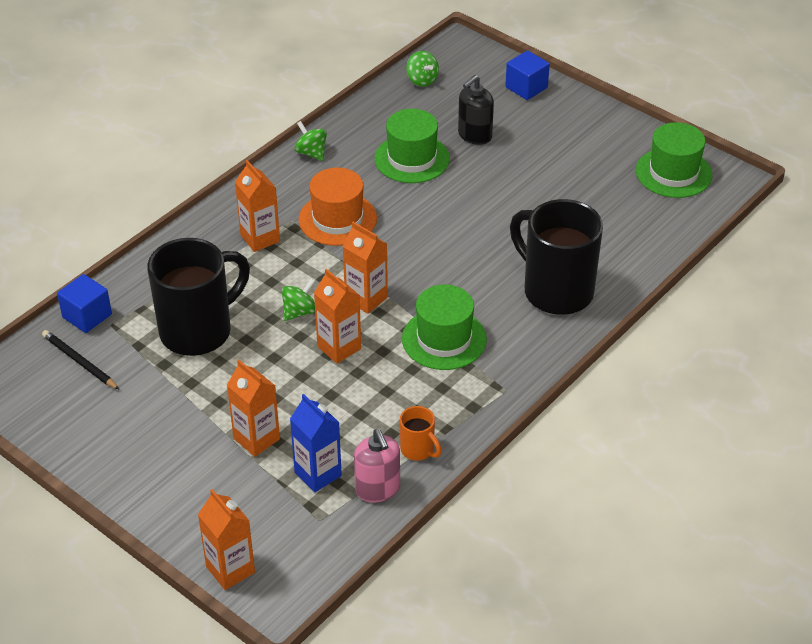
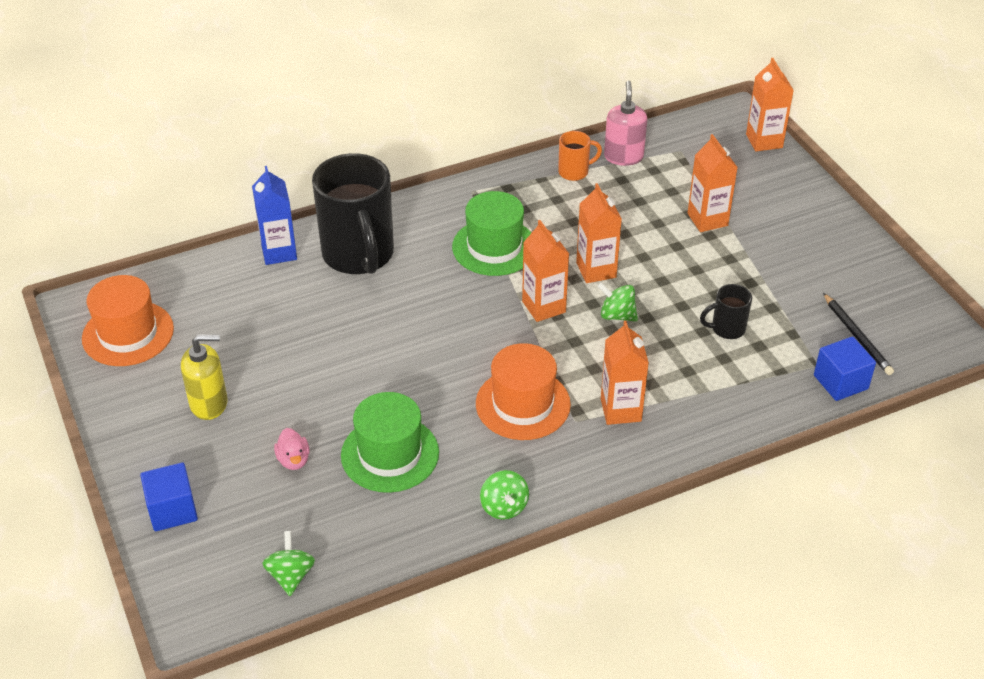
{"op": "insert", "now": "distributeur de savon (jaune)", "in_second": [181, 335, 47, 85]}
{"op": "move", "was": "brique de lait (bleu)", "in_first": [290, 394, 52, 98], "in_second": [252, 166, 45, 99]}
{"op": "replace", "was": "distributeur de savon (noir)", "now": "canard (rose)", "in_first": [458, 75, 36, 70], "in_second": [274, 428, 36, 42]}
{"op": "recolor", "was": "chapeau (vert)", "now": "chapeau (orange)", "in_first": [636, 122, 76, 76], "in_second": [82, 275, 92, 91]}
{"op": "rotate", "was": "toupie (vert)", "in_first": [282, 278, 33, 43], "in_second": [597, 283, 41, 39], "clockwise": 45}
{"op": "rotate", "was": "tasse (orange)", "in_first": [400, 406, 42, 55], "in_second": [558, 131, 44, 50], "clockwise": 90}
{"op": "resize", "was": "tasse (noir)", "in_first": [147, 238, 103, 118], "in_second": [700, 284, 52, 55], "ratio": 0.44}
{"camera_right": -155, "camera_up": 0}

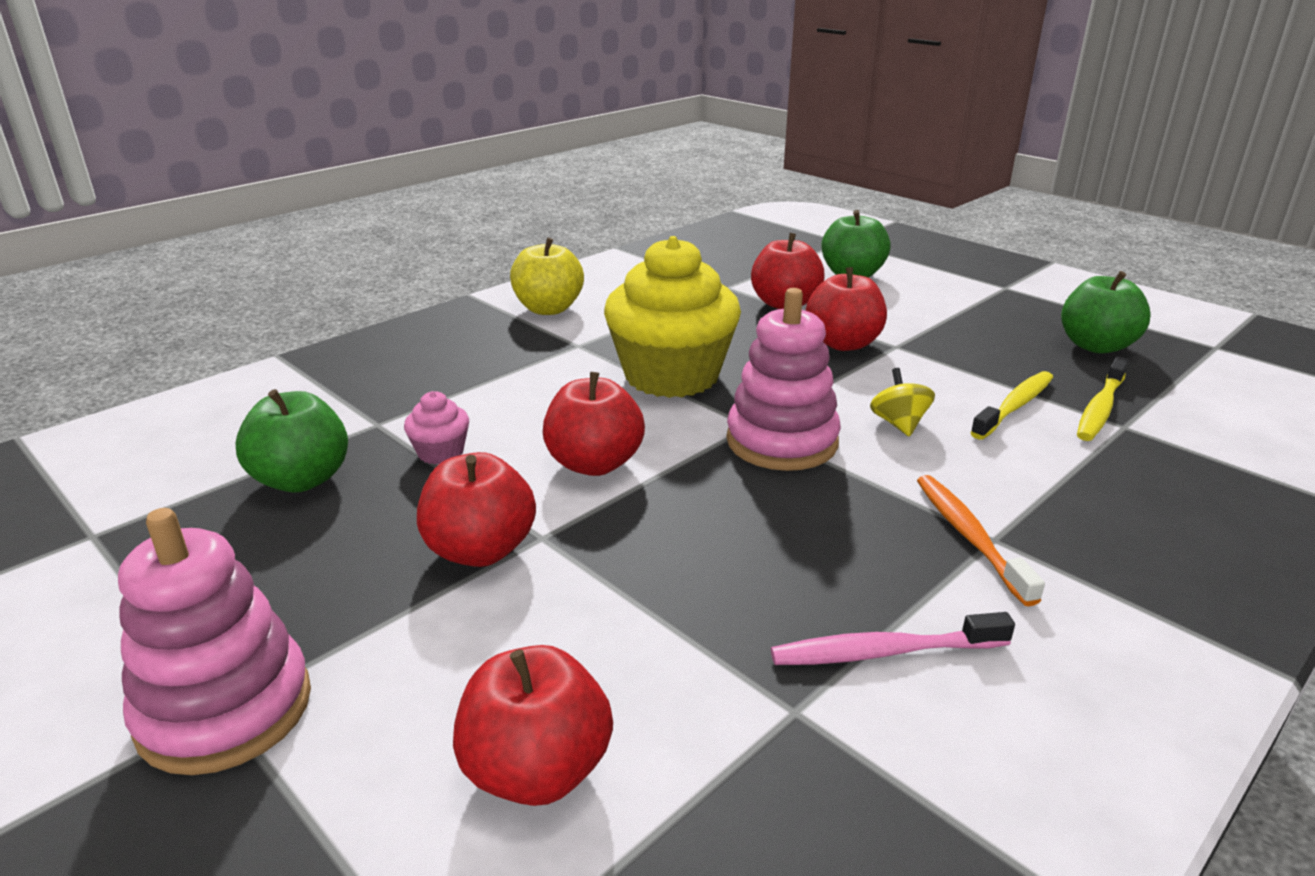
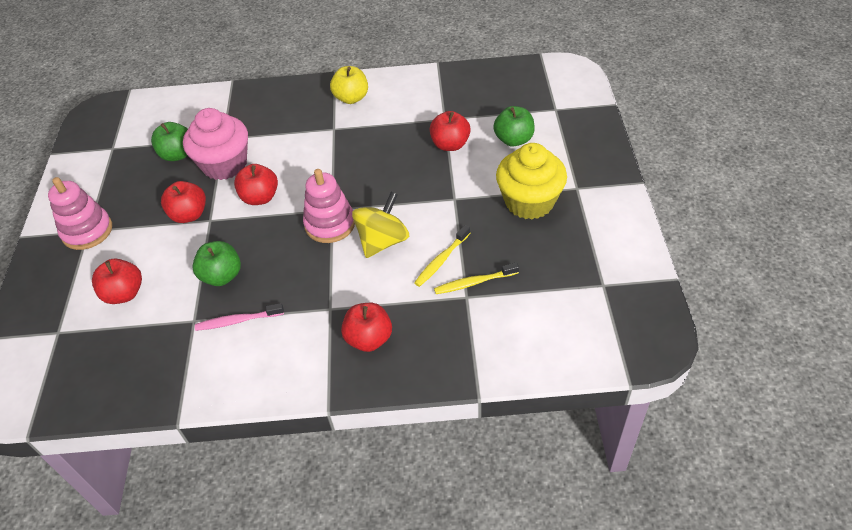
{"op": "delete", "was": "brosse à dents (orange)", "in_first": [917, 475, 128, 132]}
{"op": "move", "was": "muffin (jaune)", "in_first": [604, 236, 137, 162], "in_second": [496, 143, 71, 77]}
{"op": "move", "was": "pomme (rouge)", "in_first": [806, 267, 81, 84], "in_second": [341, 303, 51, 49]}
{"op": "move", "was": "pomme (vert)", "in_first": [1061, 271, 90, 83], "in_second": [192, 241, 49, 45]}
{"op": "rotate", "was": "brosse à dents (rose)", "in_first": [771, 612, 244, 53], "in_second": [195, 303, 89, 28], "clockwise": -45}
{"op": "rotate", "was": "brosse à dents (jaune)", "in_first": [970, 371, 83, 69], "in_second": [414, 225, 56, 62], "clockwise": 135}
{"op": "resize", "was": "muffin (rose)", "in_first": [404, 391, 65, 74], "in_second": [183, 108, 65, 72], "ratio": 2.41}
{"op": "resize", "was": "toupie (jaune)", "in_first": [870, 368, 65, 69], "in_second": [352, 192, 57, 66], "ratio": 1.98}
{"camera_right": 45, "camera_up": 20}

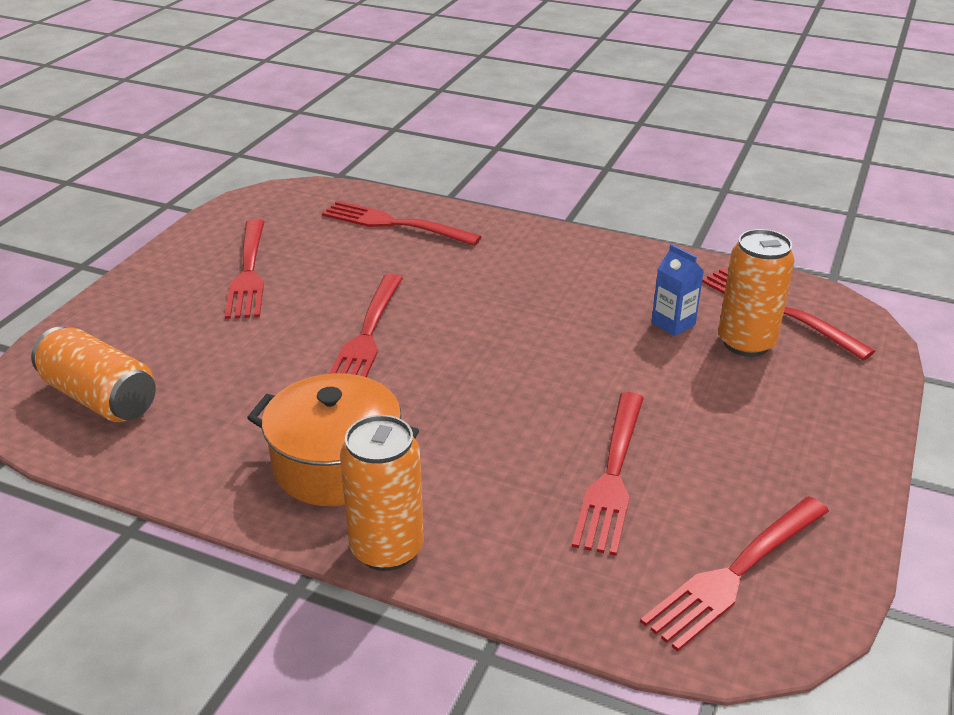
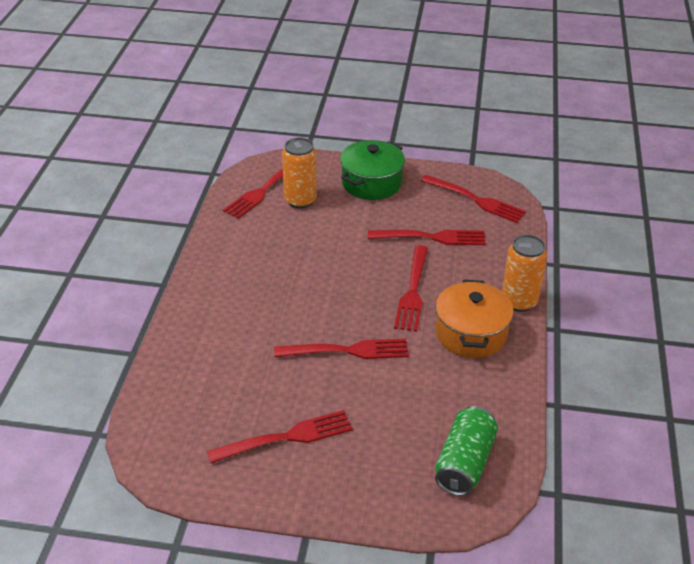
{"op": "delete", "was": "brique de lait (bleu)", "in_first": [651, 244, 53, 92]}
{"op": "insert", "now": "marmite (vert)", "in_second": [340, 140, 65, 60]}
{"op": "move", "was": "fourchette (rouge)", "in_first": [322, 201, 160, 45], "in_second": [394, 245, 34, 87]}
{"op": "recolor", "was": "canette (orange)", "now": "canette (vert)", "in_first": [31, 327, 125, 95], "in_second": [435, 406, 63, 90]}
{"camera_right": -105, "camera_up": 5}

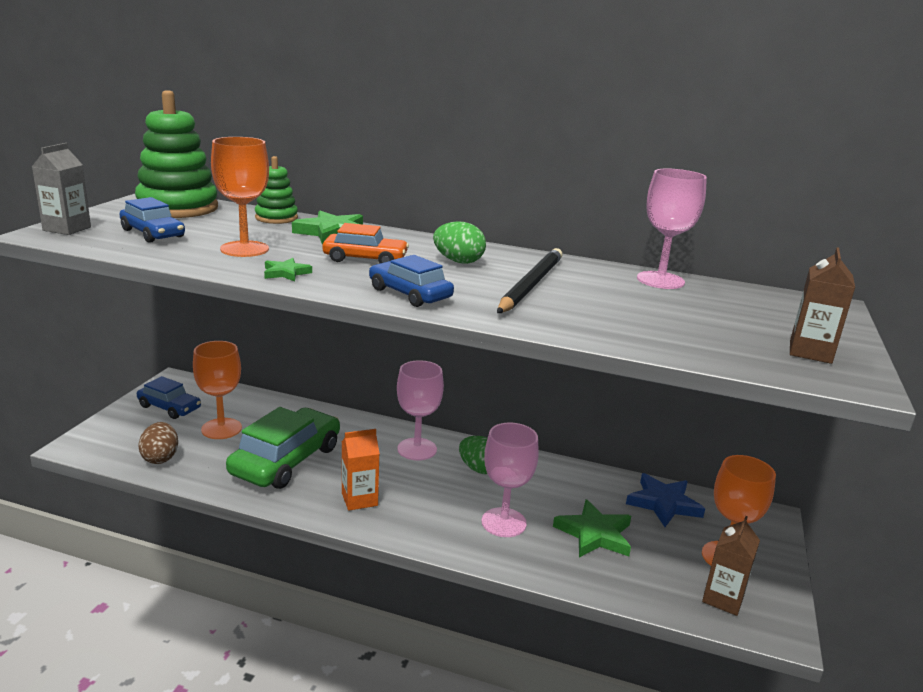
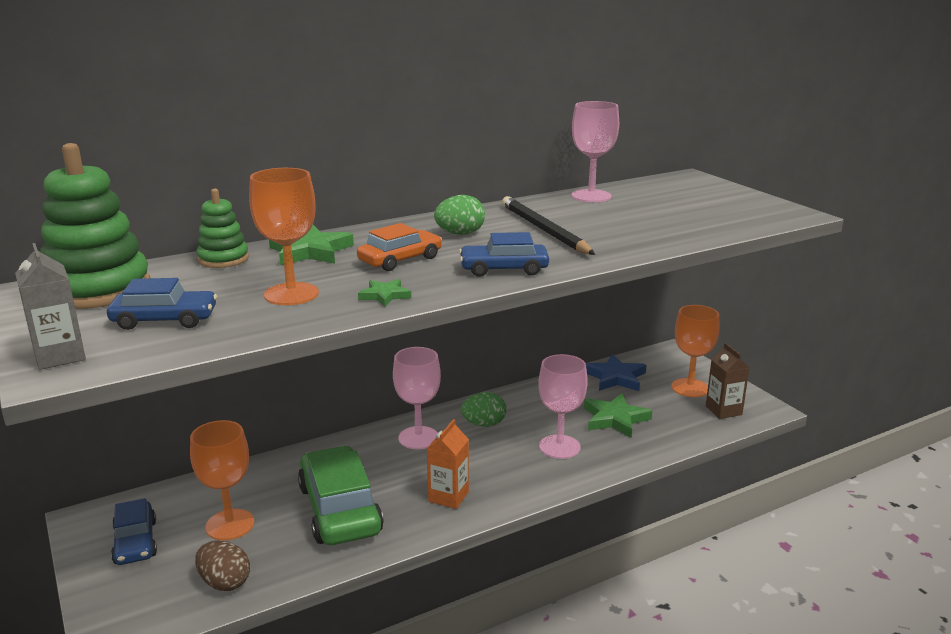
{"op": "delete", "was": "brique de lait (marron)", "in_first": [790, 247, 65, 117]}
{"op": "rotate", "was": "voiture (bleu)", "in_first": [137, 376, 64, 43], "in_second": [111, 498, 46, 67], "clockwise": 90}
{"camera_right": -45, "camera_up": 0}

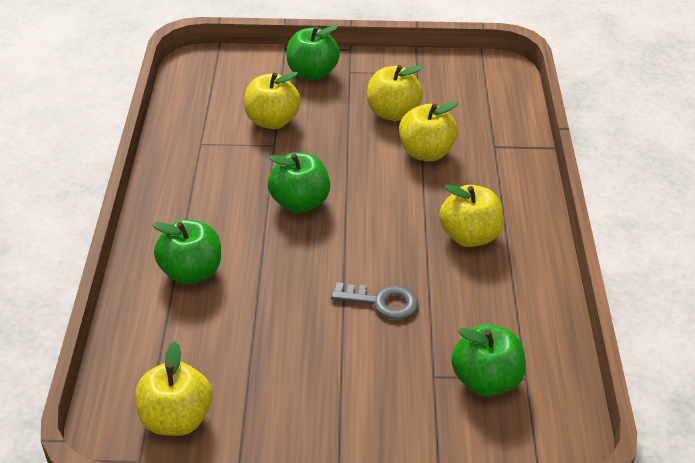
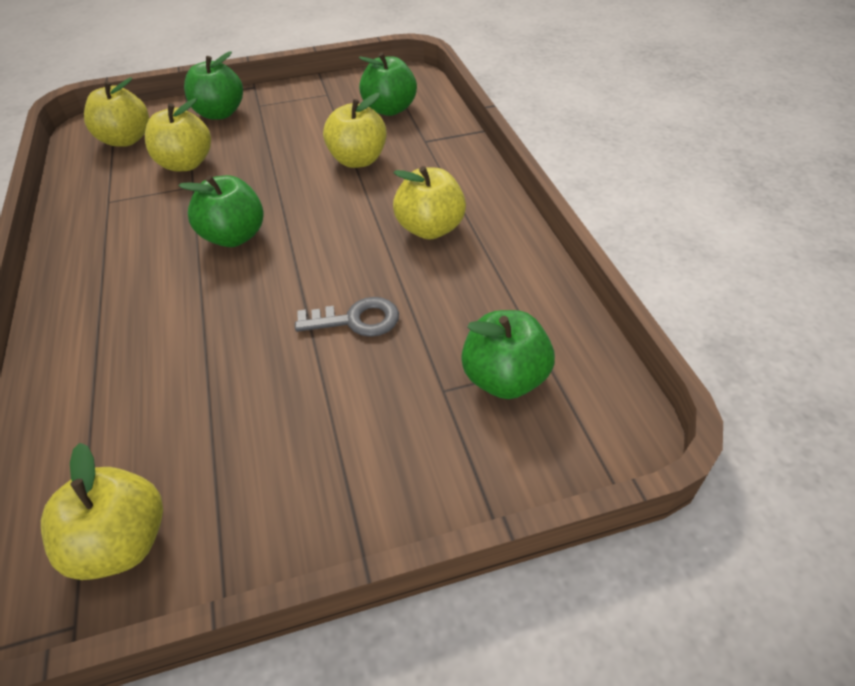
{"op": "move", "was": "pomme (vert)", "in_first": [152, 219, 69, 65], "in_second": [359, 52, 58, 64]}
{"op": "move", "was": "pomme (jaune)", "in_first": [367, 65, 56, 56], "in_second": [84, 78, 65, 69]}
{"camera_right": -15, "camera_up": 5}

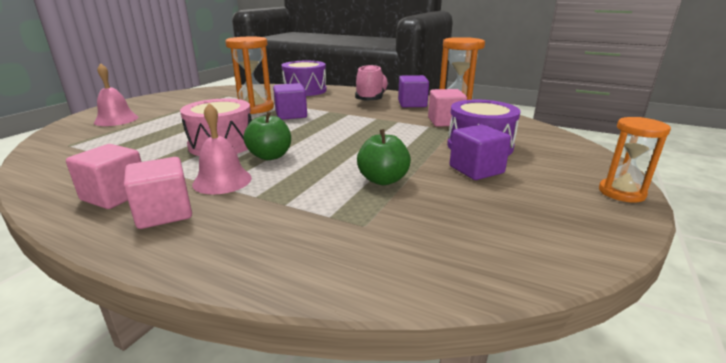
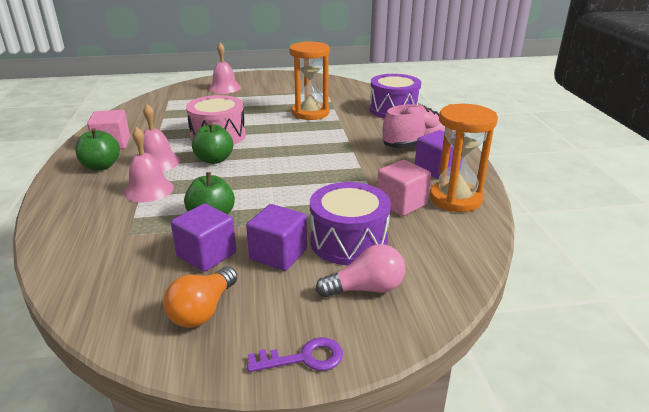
{"op": "insert", "now": "cloche (rose)", "in_second": [124, 127, 50, 75]}
{"op": "insert", "now": "ampoule (orange)", "in_second": [163, 267, 75, 61]}
{"op": "insert", "now": "ampoule (rose)", "in_second": [316, 244, 89, 54]}
{"op": "move", "was": "cube (violet)", "in_first": [273, 83, 34, 37], "in_second": [171, 204, 65, 68]}
{"op": "replace", "was": "cube (rose)", "now": "pomme (vert)", "in_first": [124, 157, 68, 72], "in_second": [75, 128, 45, 43]}
{"op": "replace", "was": "sablier (orange)", "now": "clé (violet)", "in_first": [599, 117, 72, 85], "in_second": [247, 337, 96, 35]}
{"camera_right": 55, "camera_up": 5}

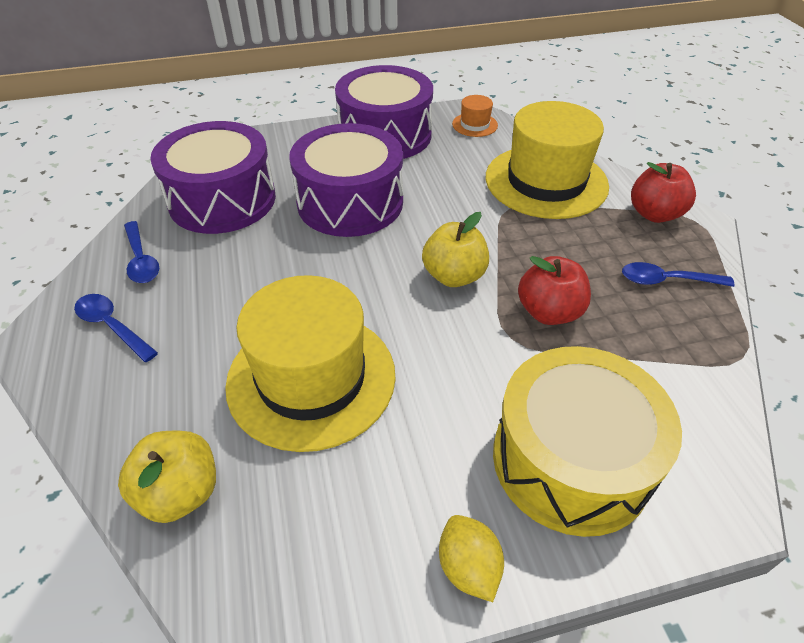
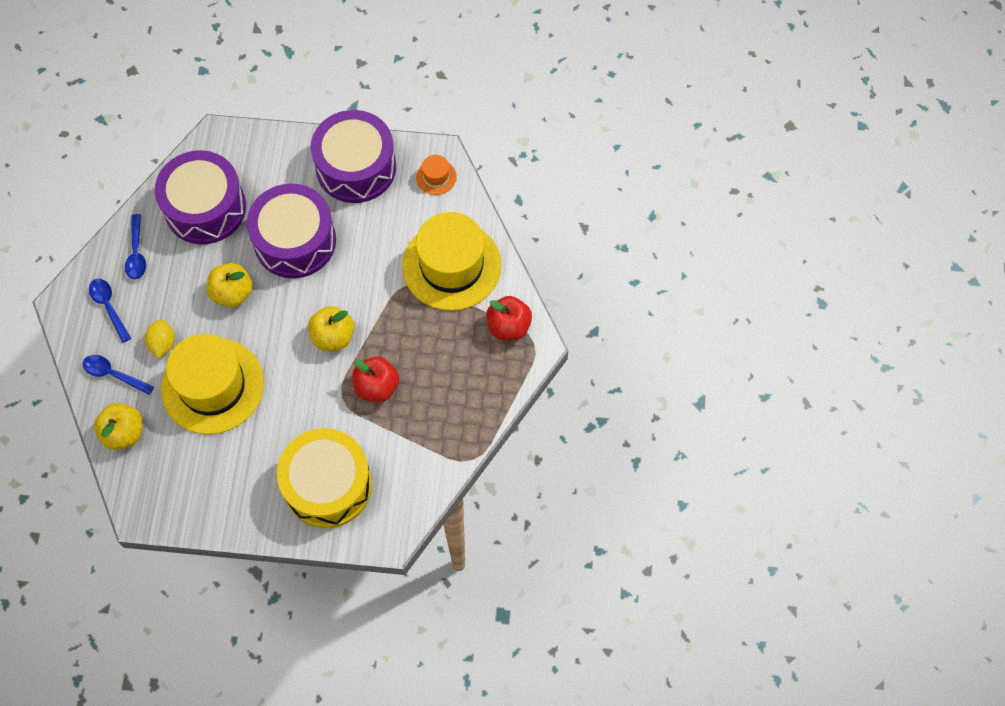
{"op": "insert", "now": "pomme (jaune)", "in_second": [207, 263, 46, 45]}
{"op": "move", "was": "citron (jaune)", "in_first": [439, 515, 65, 87], "in_second": [145, 319, 30, 40]}
{"op": "move", "was": "cuillère (bleu)", "in_first": [622, 262, 113, 25], "in_second": [82, 355, 72, 40]}
{"camera_right": 20, "camera_up": 20}

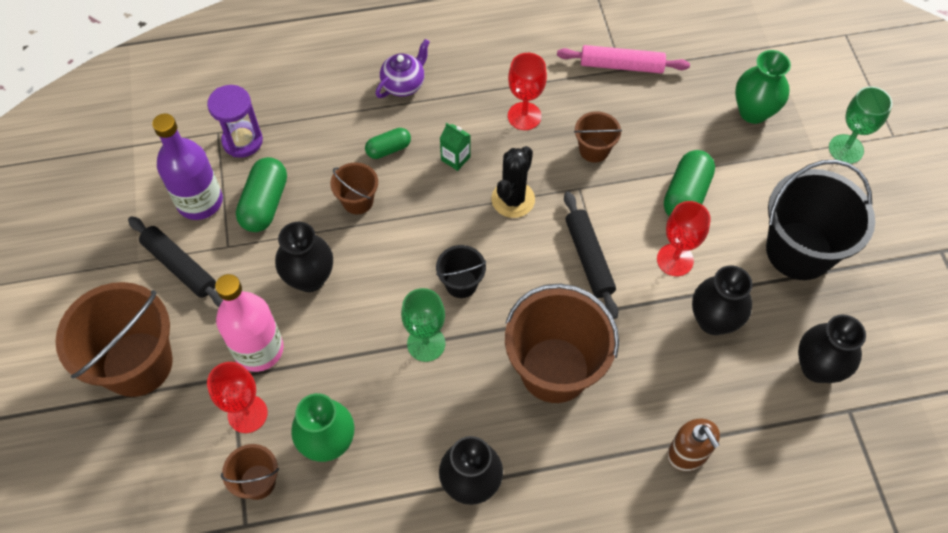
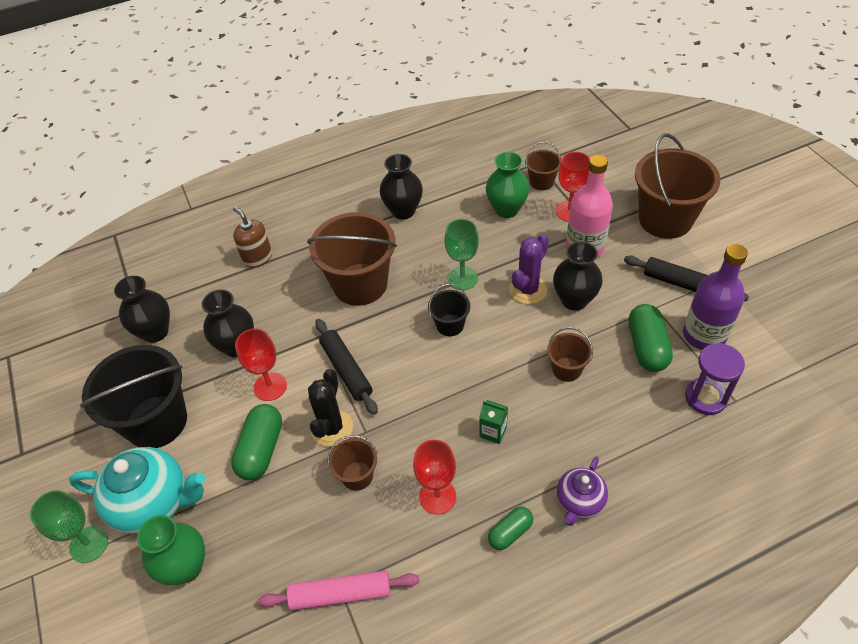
{"op": "insert", "now": "théière (turquoise)", "in_second": [69, 447, 136, 87]}
{"op": "insert", "now": "cactus (violet)", "in_second": [509, 234, 40, 70]}
{"op": "move", "was": "gélule (vert)", "in_first": [365, 128, 46, 31], "in_second": [488, 507, 45, 43]}
{"op": "move", "was": "cactus (noir)", "in_first": [491, 146, 44, 72], "in_second": [308, 369, 45, 78]}
{"camera_right": 170, "camera_up": -10}

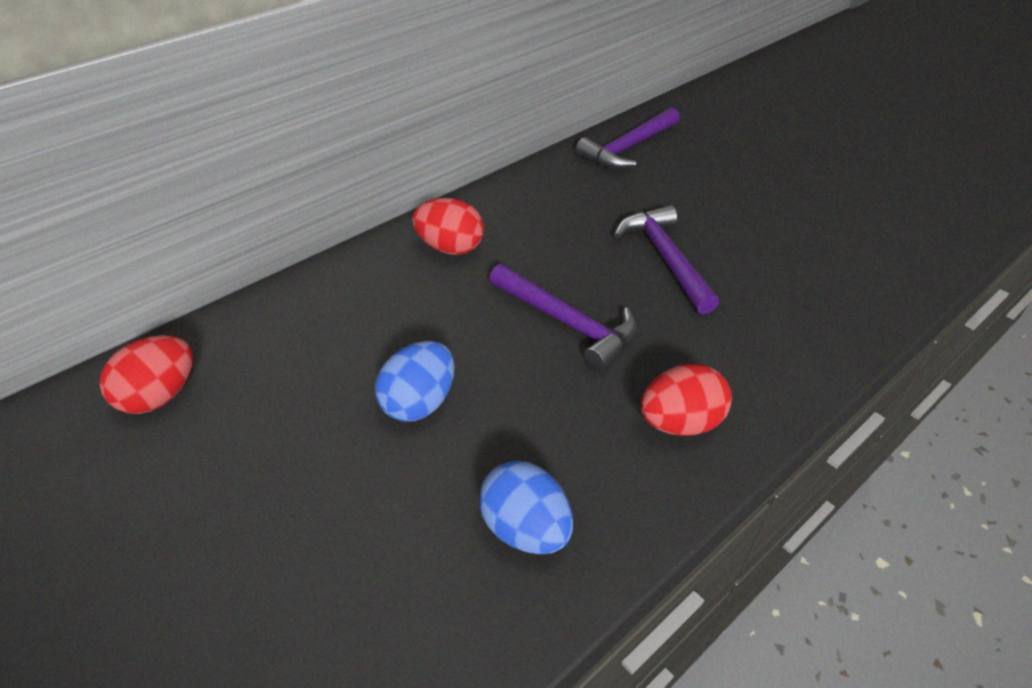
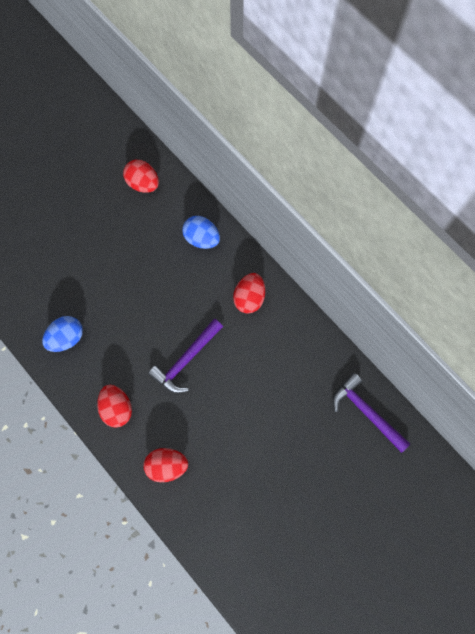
{"op": "delete", "was": "marteau (violet)", "in_first": [614, 205, 105, 109]}
{"op": "insert", "now": "œuf (rouge)", "in_second": [143, 448, 45, 34]}
{"op": "move", "was": "œuf (bleu)", "in_first": [375, 341, 80, 80], "in_second": [182, 216, 38, 33]}
{"camera_right": 90, "camera_up": 30}

